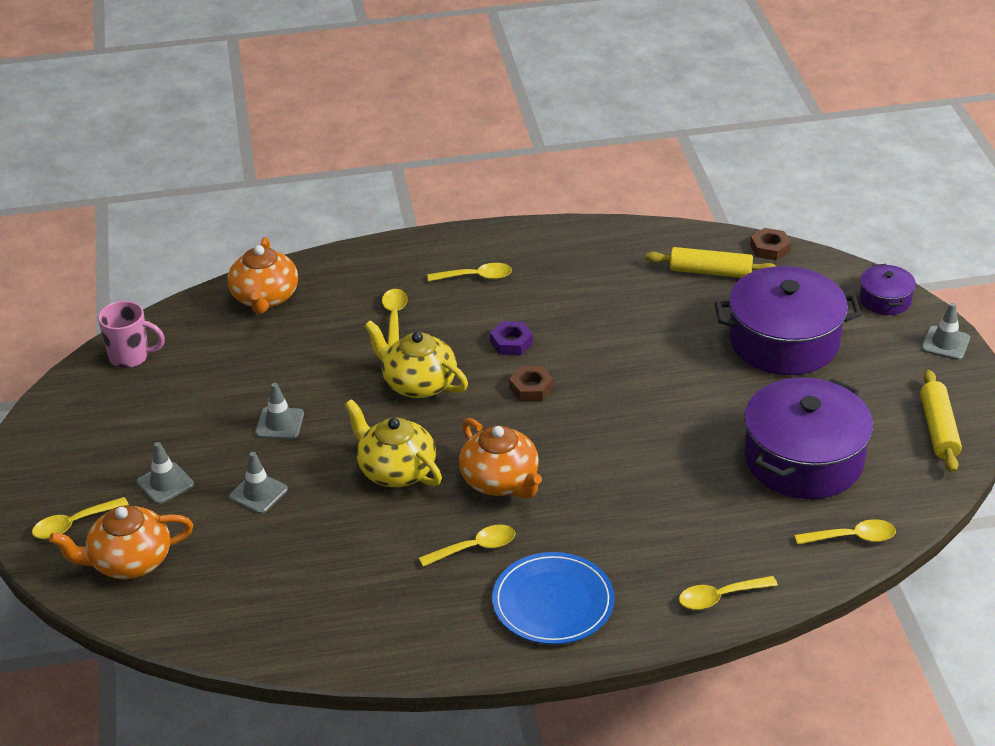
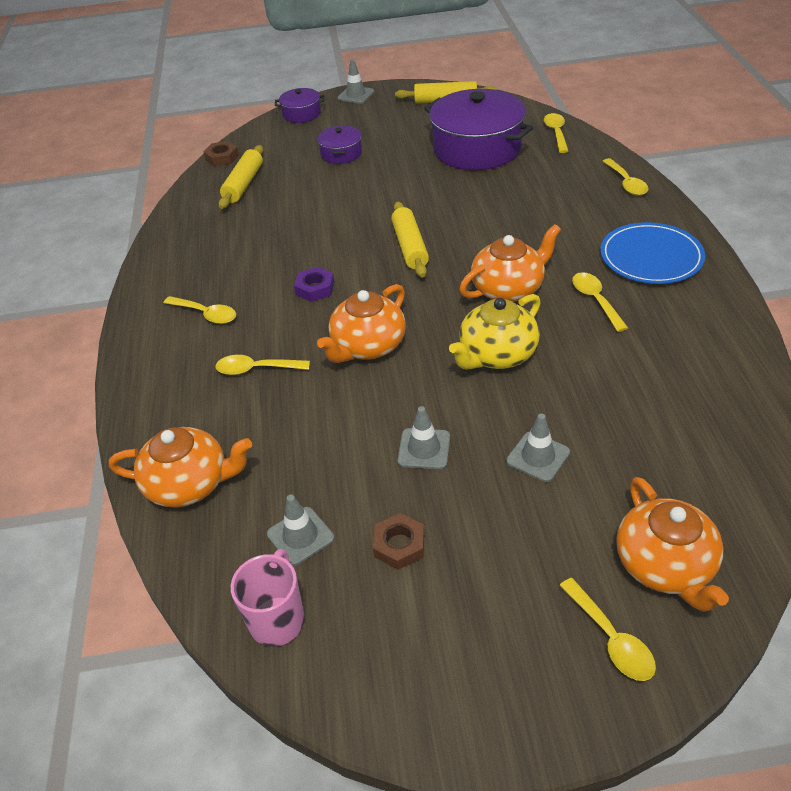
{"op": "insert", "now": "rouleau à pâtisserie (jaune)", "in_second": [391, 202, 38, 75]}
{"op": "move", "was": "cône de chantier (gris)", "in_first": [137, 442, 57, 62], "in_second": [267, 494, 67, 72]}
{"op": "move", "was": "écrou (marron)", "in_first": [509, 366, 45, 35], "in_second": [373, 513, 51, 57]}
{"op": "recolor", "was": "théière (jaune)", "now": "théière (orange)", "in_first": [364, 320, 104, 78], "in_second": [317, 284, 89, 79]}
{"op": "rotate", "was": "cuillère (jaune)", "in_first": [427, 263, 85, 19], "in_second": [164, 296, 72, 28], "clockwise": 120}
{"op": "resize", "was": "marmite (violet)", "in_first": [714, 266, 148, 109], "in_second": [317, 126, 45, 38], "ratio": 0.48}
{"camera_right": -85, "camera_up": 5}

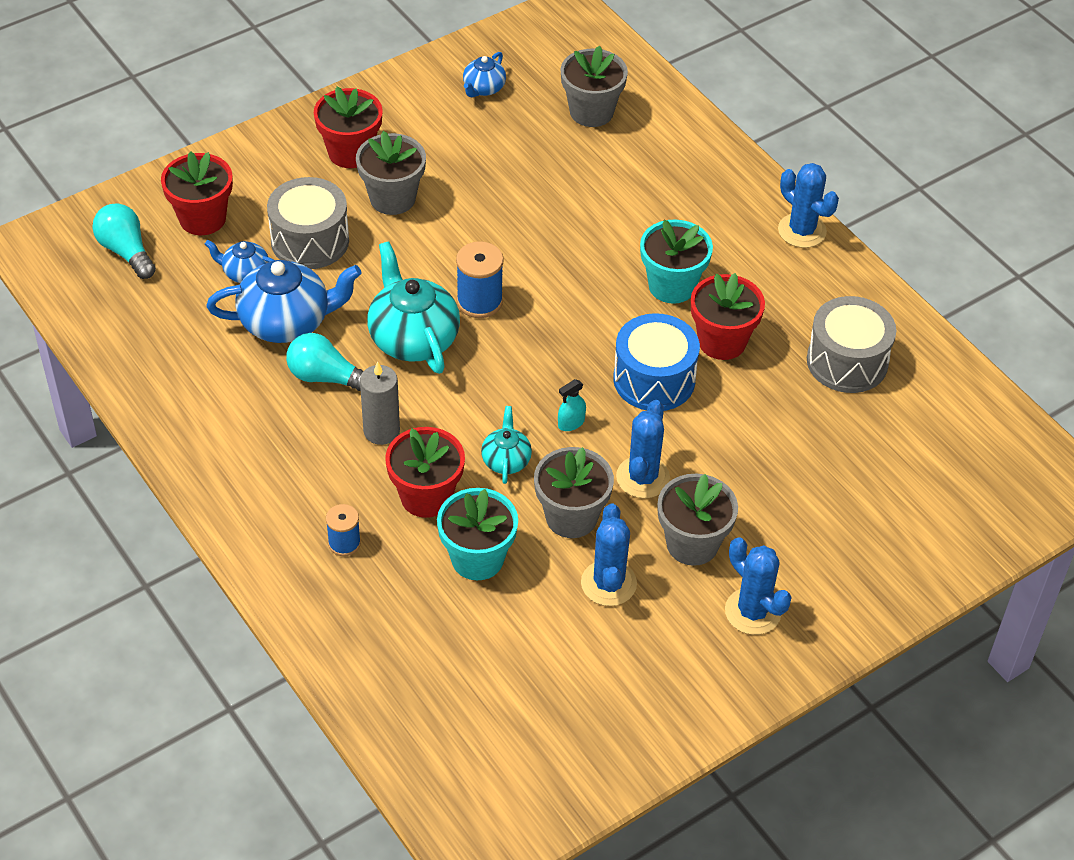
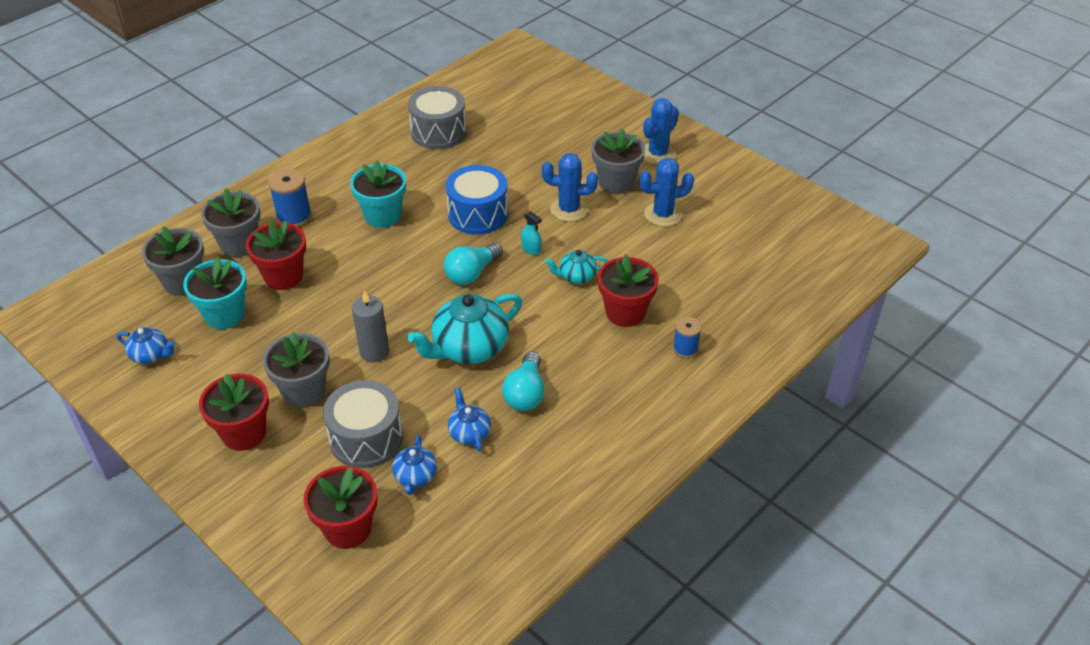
{"op": "delete", "was": "cactus (bleu)", "in_first": [778, 163, 61, 85]}
{"op": "move", "was": "ampoule (turquoise)", "in_first": [92, 203, 64, 76], "in_second": [444, 243, 59, 42]}
{"op": "move", "was": "bougie (gris)", "in_first": [360, 362, 40, 83], "in_second": [352, 290, 37, 72]}
{"op": "move", "was": "pot de fleurs (turquoise)", "in_first": [437, 488, 81, 92], "in_second": [183, 257, 64, 72]}
{"op": "move", "was": "bobine (bleu)", "in_first": [456, 241, 48, 77], "in_second": [268, 169, 44, 58]}
{"op": "move", "was": "pot de fleurs (gris)", "in_first": [534, 447, 80, 91], "in_second": [201, 189, 59, 68]}
{"op": "move", "was": "pot de fleurs (rouge)", "in_first": [691, 273, 74, 87], "in_second": [246, 221, 60, 69]}
{"op": "resize", "was": "théière (bleu)", "in_first": [206, 260, 156, 83], "in_second": [448, 388, 43, 64], "ratio": 0.52}
{"camera_right": -100, "camera_up": -5}

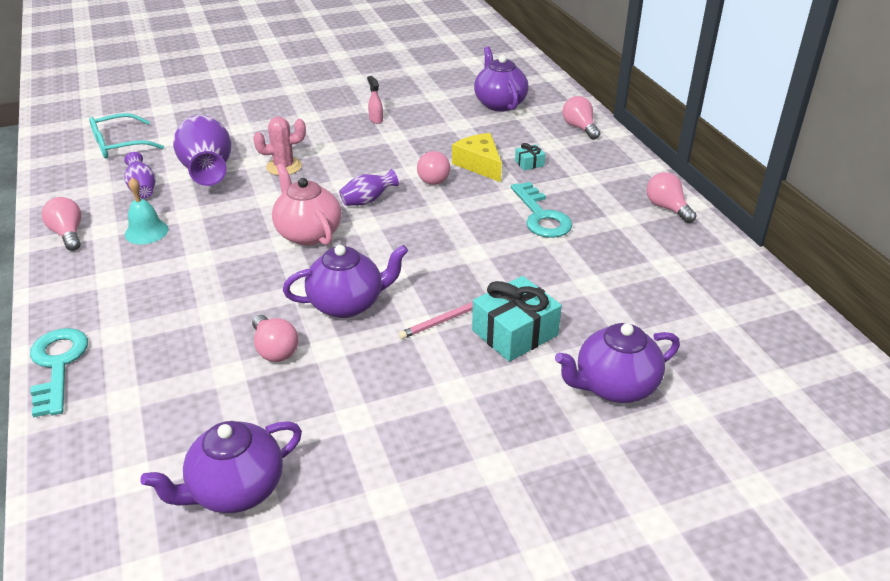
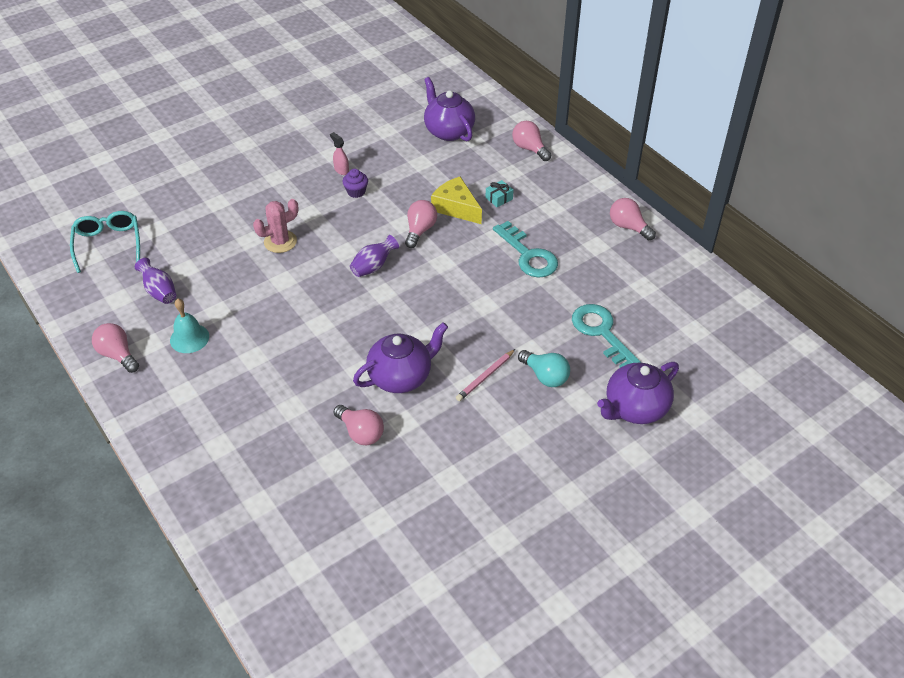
{"op": "delete", "was": "théière (violet)", "in_first": [140, 421, 162, 92]}
{"op": "delete", "was": "vase (violet)", "in_first": [173, 115, 58, 71]}
{"op": "delete", "was": "théière (rose)", "in_first": [272, 163, 70, 83]}
{"op": "insert", "now": "muffin (violet)", "in_second": [342, 169, 26, 29]}
{"op": "move", "was": "clé (turquoise)", "in_first": [30, 328, 58, 89], "in_second": [572, 304, 69, 64]}
{"op": "replace", "was": "cadeau (turquoise)", "now": "ampoule (turquoise)", "in_first": [472, 276, 90, 86], "in_second": [518, 350, 52, 37]}
{"op": "rotate", "was": "lunettes (turquoise)", "in_first": [89, 113, 75, 45], "in_second": [70, 211, 70, 62], "clockwise": 120}
{"op": "rotate", "was": "ampoule (rose)", "in_first": [417, 151, 33, 34], "in_second": [405, 200, 32, 48], "clockwise": -135}
{"camera_right": -15, "camera_up": 10}

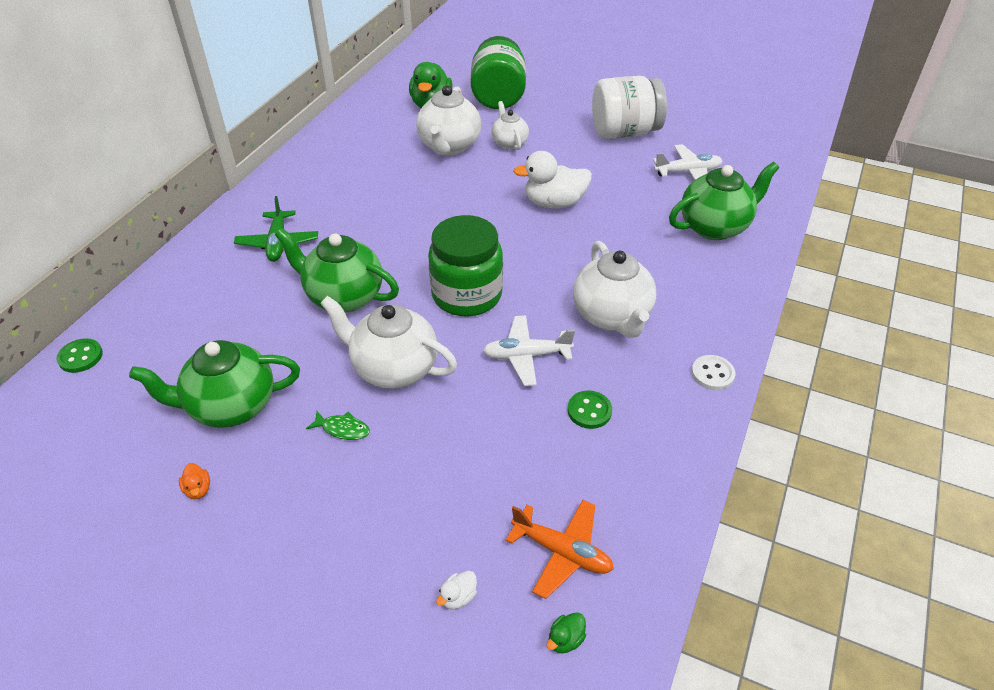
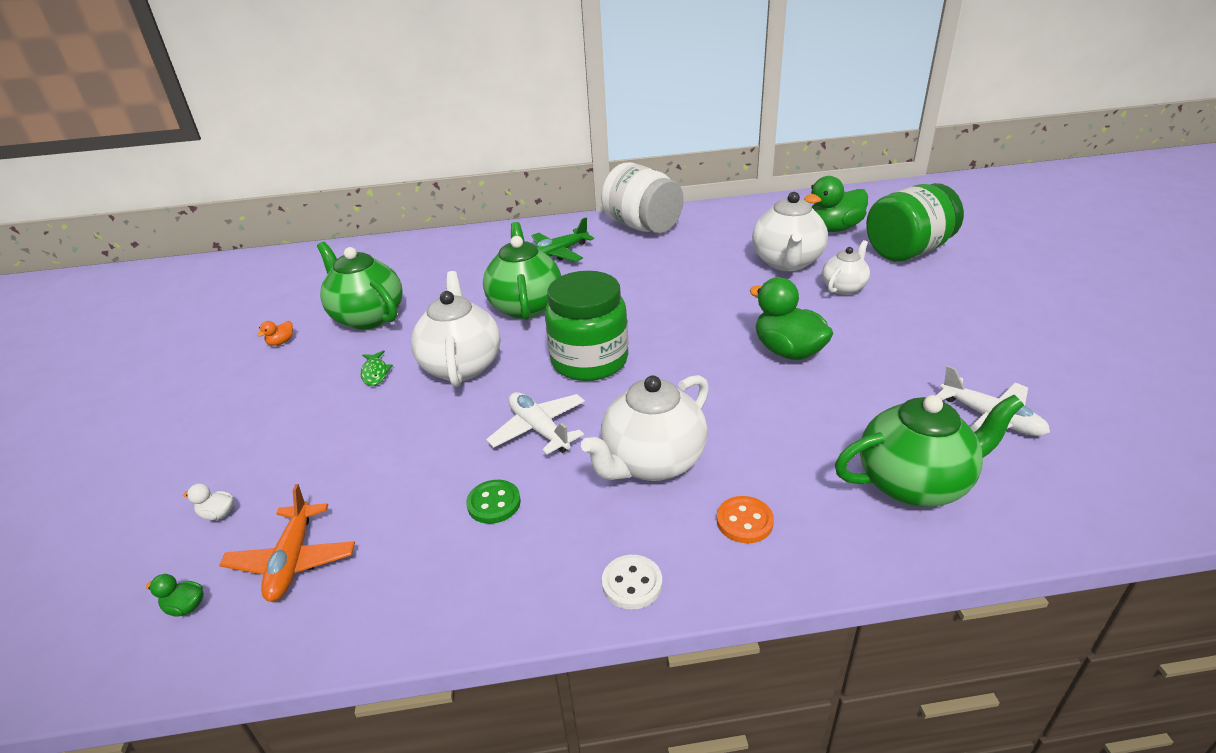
{"op": "delete", "was": "bouton (vert)", "in_first": [56, 338, 47, 35]}
{"op": "insert", "now": "bouton (orange)", "in_second": [717, 496, 57, 47]}
{"op": "move", "was": "bocal (blanc)", "in_first": [592, 76, 75, 63], "in_second": [601, 162, 82, 71]}
{"op": "recolor", "was": "canard (blanc)", "now": "canard (vert)", "in_first": [513, 151, 79, 57], "in_second": [750, 277, 83, 83]}
{"op": "rotate", "was": "théière (blanc)", "in_first": [416, 85, 65, 70], "in_second": [752, 192, 76, 79], "clockwise": -60}
{"op": "rotate", "was": "théière (vert)", "in_first": [669, 162, 110, 78], "in_second": [835, 395, 189, 112], "clockwise": -45}
{"camera_right": 60, "camera_up": -10}

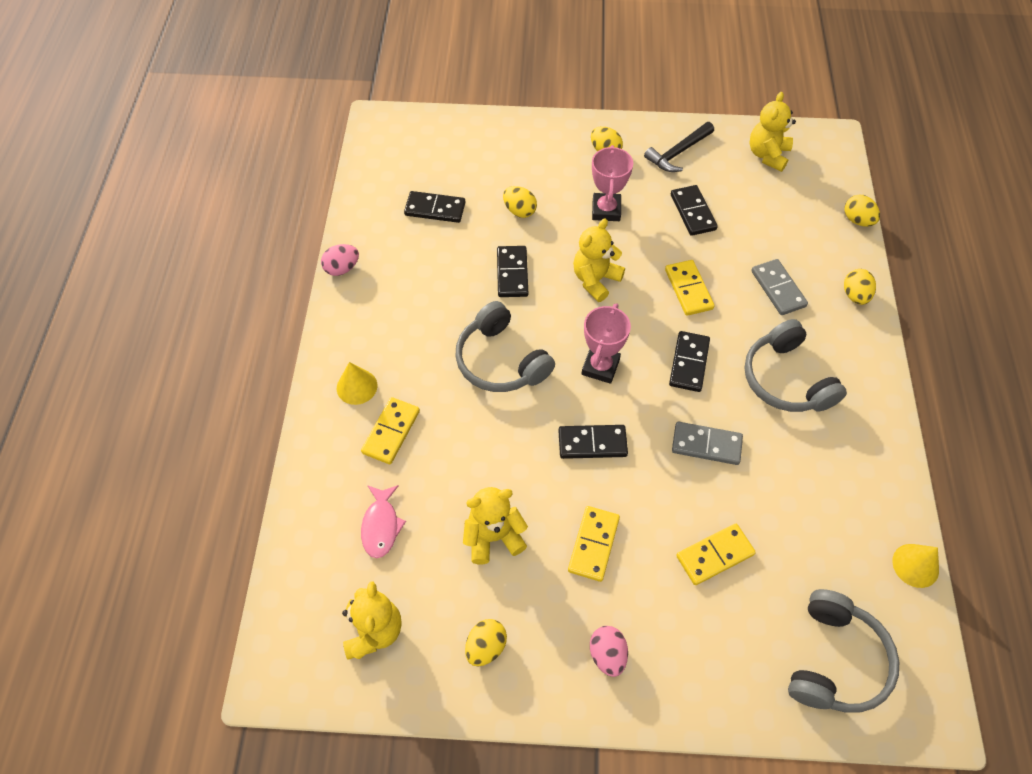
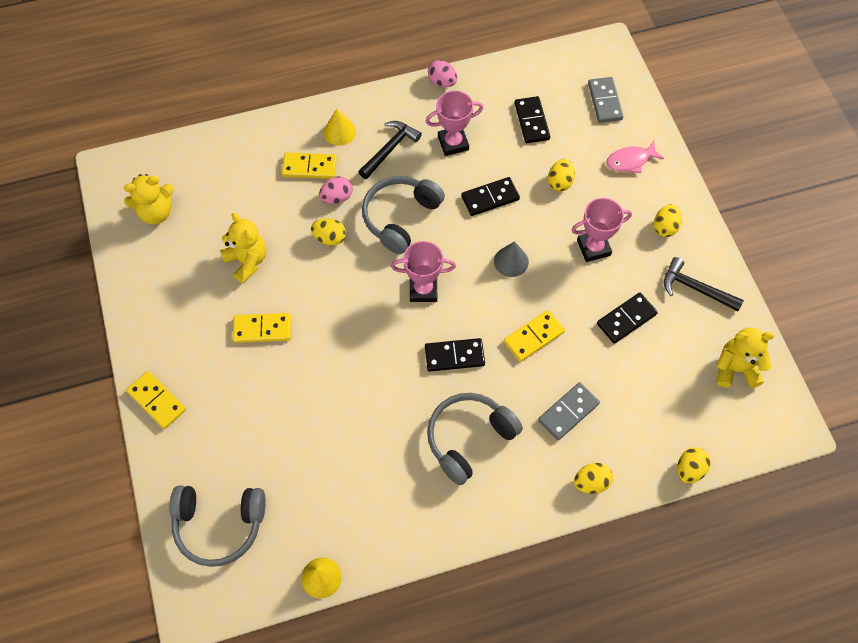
{"op": "delete", "was": "domino (noir)", "in_first": [558, 425, 70, 34]}
{"op": "insert", "now": "marteau (noir)", "in_second": [358, 121, 64, 58]}
{"op": "insert", "now": "trophée (rose)", "in_second": [425, 91, 58, 65]}
{"op": "move", "was": "poisson (rose)", "in_first": [361, 485, 45, 73], "in_second": [606, 141, 59, 32]}
{"op": "move", "was": "œuf (jaune)", "in_first": [465, 619, 42, 47], "in_second": [311, 218, 35, 28]}
{"op": "move", "was": "œuf (rose)", "in_first": [590, 626, 38, 51], "in_second": [319, 176, 33, 28]}
{"op": "move", "was": "domino (gris)", "in_first": [672, 422, 71, 43], "in_second": [588, 77, 35, 46]}
{"op": "move", "was": "domino (jaune)", "in_first": [676, 524, 80, 61], "in_second": [126, 371, 60, 58]}
{"op": "replace", "was": "ours en peluche (jaune)", "now": "cône (gris)", "in_first": [573, 219, 52, 83], "in_second": [494, 241, 35, 36]}
{"camera_right": 70, "camera_up": 5}

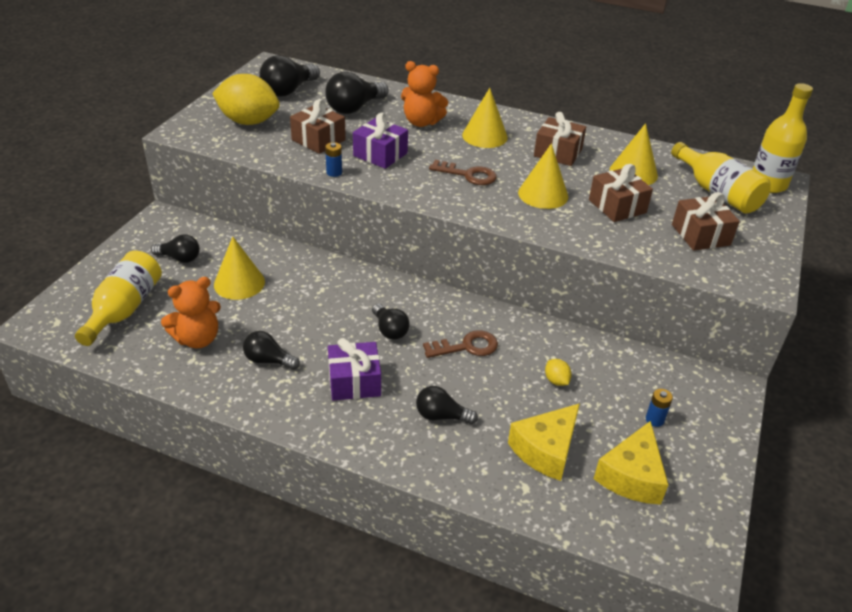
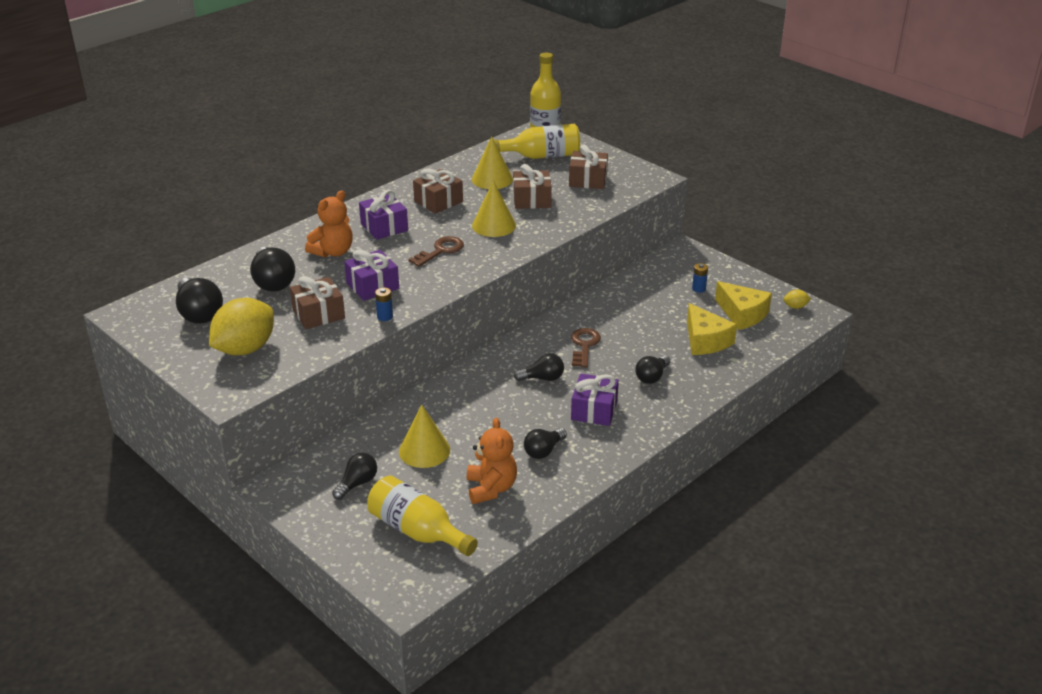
{"op": "move", "was": "citron (jaune)", "in_first": [545, 359, 27, 27], "in_second": [783, 289, 28, 20]}
{"op": "replace", "was": "cône (jaune)", "now": "cadeau (violet)", "in_first": [462, 88, 46, 60], "in_second": [359, 190, 49, 50]}
{"camera_right": -65, "camera_up": -5}

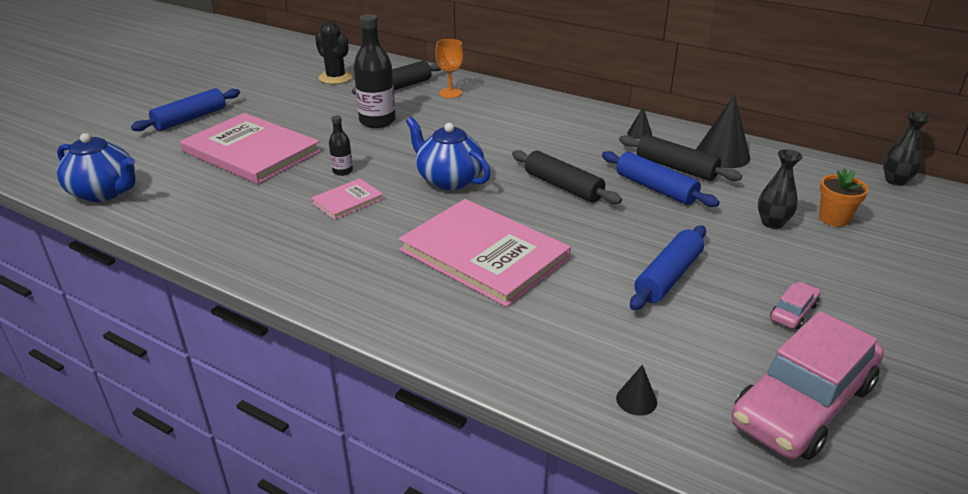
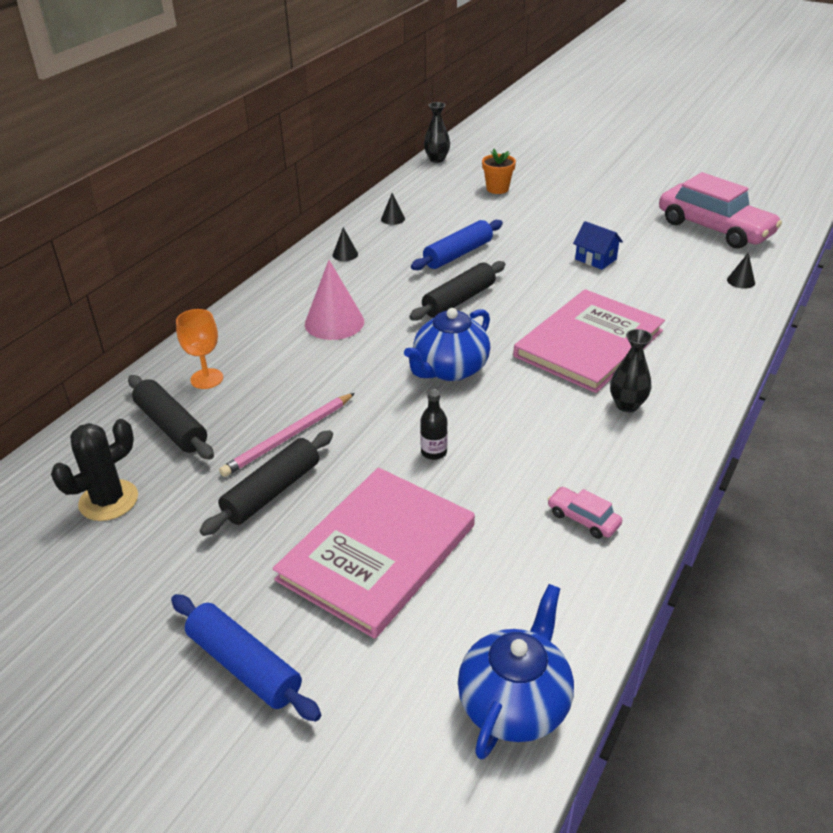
{"op": "delete", "was": "livre (rose)", "in_first": [311, 178, 73, 42]}
{"op": "insert", "now": "cône (rose)", "in_second": [305, 260, 59, 80]}
{"op": "move", "was": "rouleau à pâtisserie (noir)", "in_first": [619, 135, 123, 46], "in_second": [199, 430, 134, 106]}
{"op": "move", "was": "vase (noir)", "in_first": [758, 149, 45, 80], "in_second": [610, 329, 43, 83]}
{"op": "move", "was": "voiture (rose)", "in_first": [770, 282, 51, 47], "in_second": [548, 487, 74, 52]}
{"op": "replace", "was": "bouteille (noir)", "now": "crayon (rose)", "in_first": [354, 14, 42, 114], "in_second": [219, 393, 136, 84]}
{"op": "replace", "was": "rouleau à pâtisserie (bleu)", "now": "maison (bleu)", "in_first": [630, 226, 76, 84], "in_second": [573, 221, 50, 49]}
{"op": "resize", "was": "cône (noir)", "in_first": [696, 95, 54, 73], "in_second": [381, 193, 24, 32], "ratio": 0.48}
{"camera_right": -90, "camera_up": 5}

